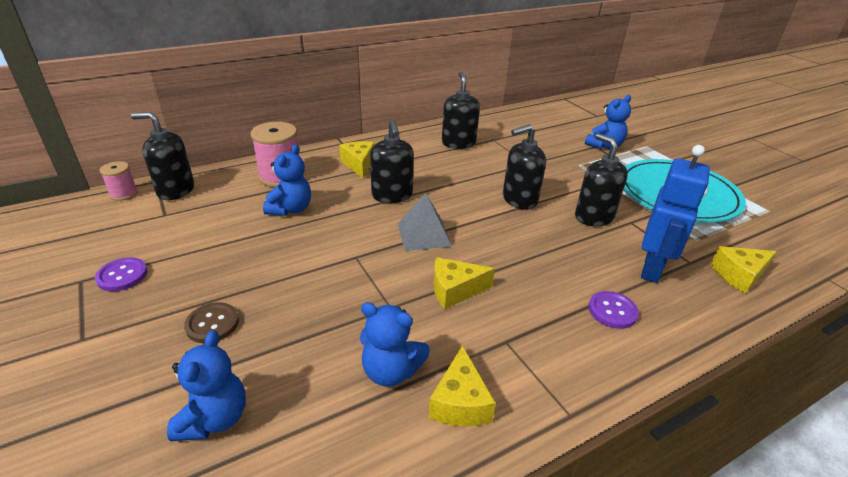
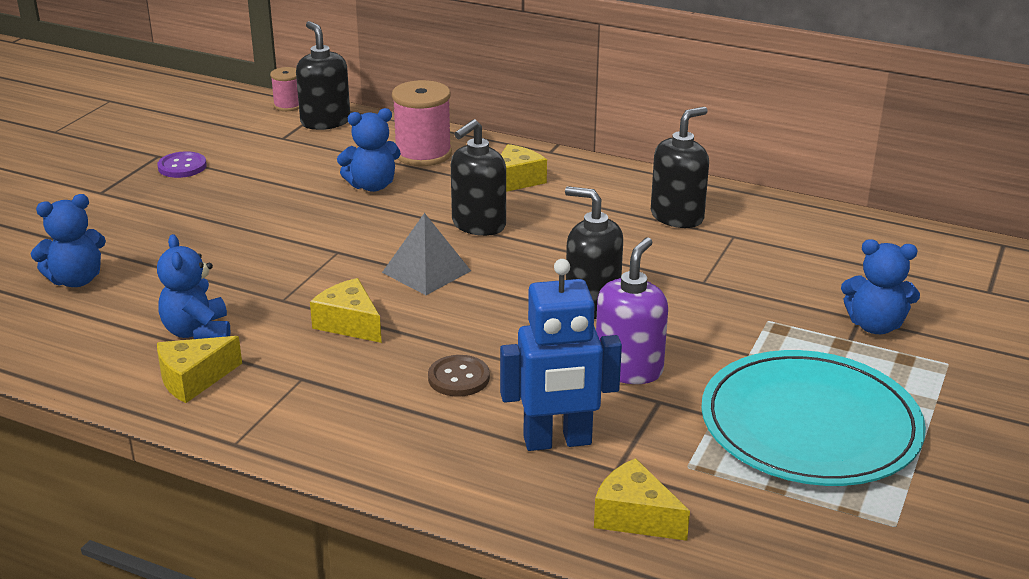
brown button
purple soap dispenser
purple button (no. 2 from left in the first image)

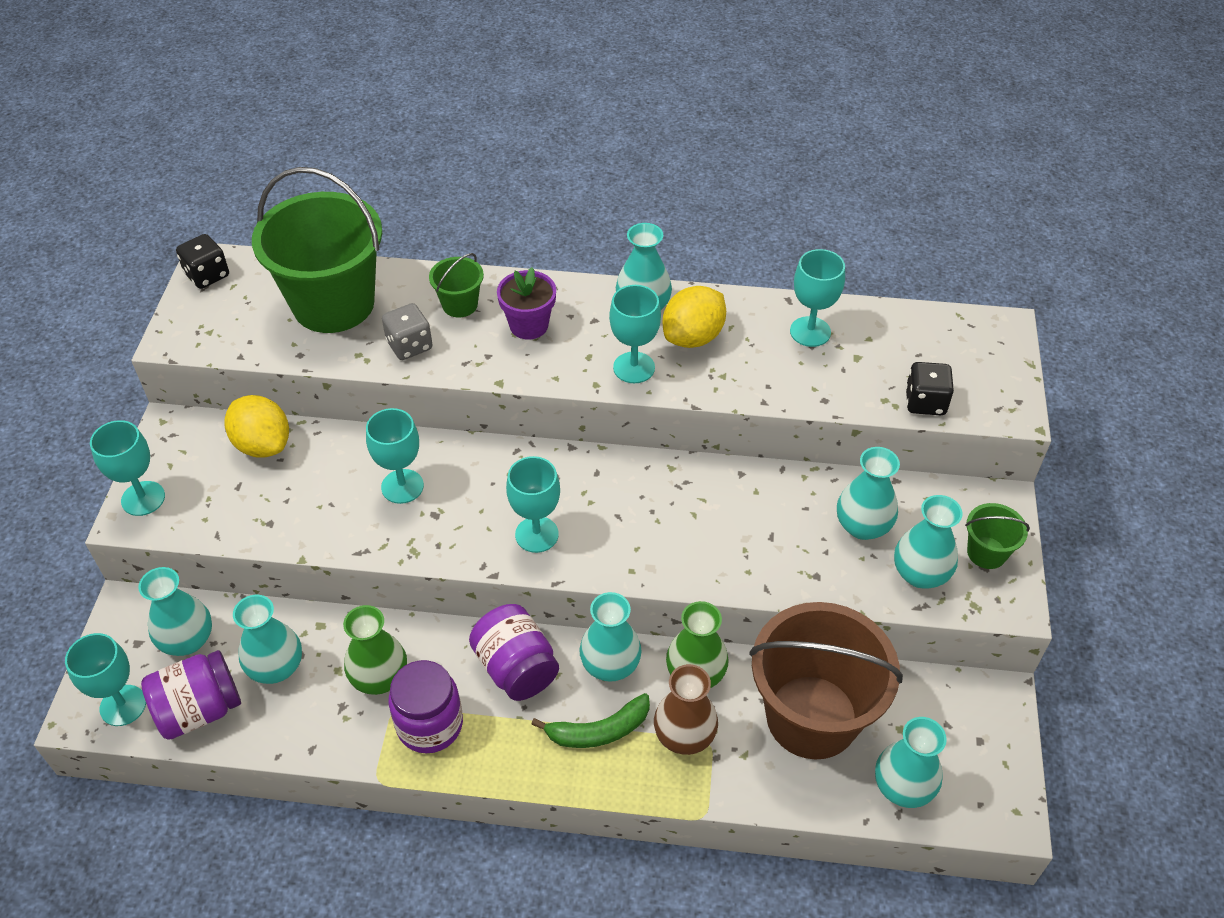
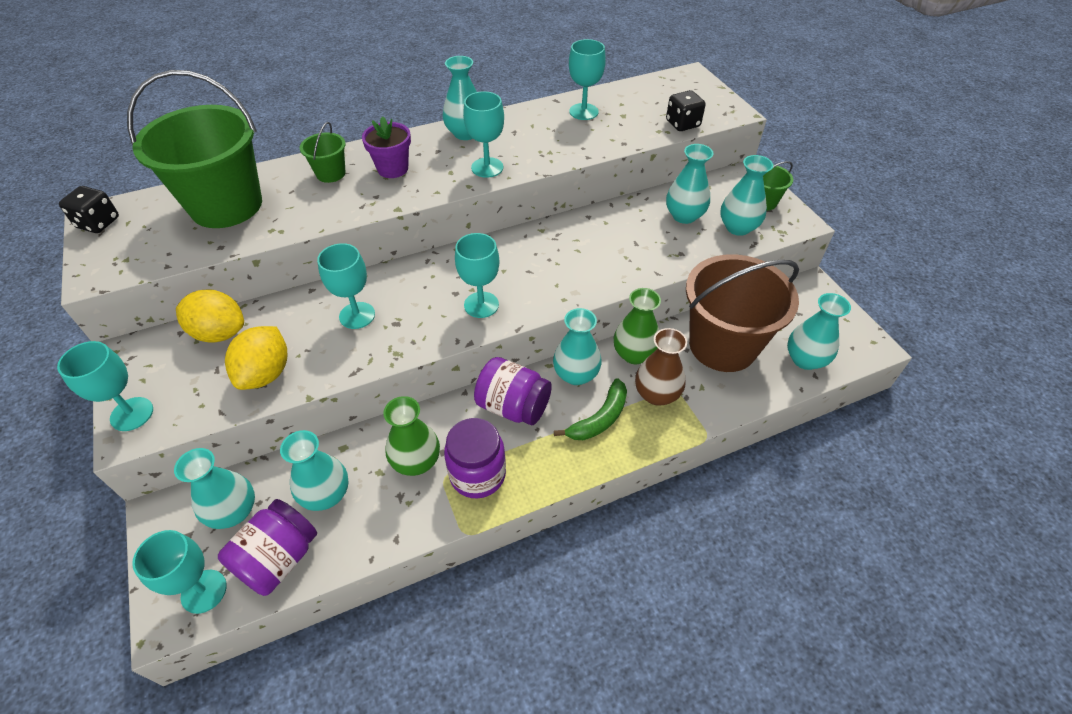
yellow lemon (no. 2 from left)
grey dice

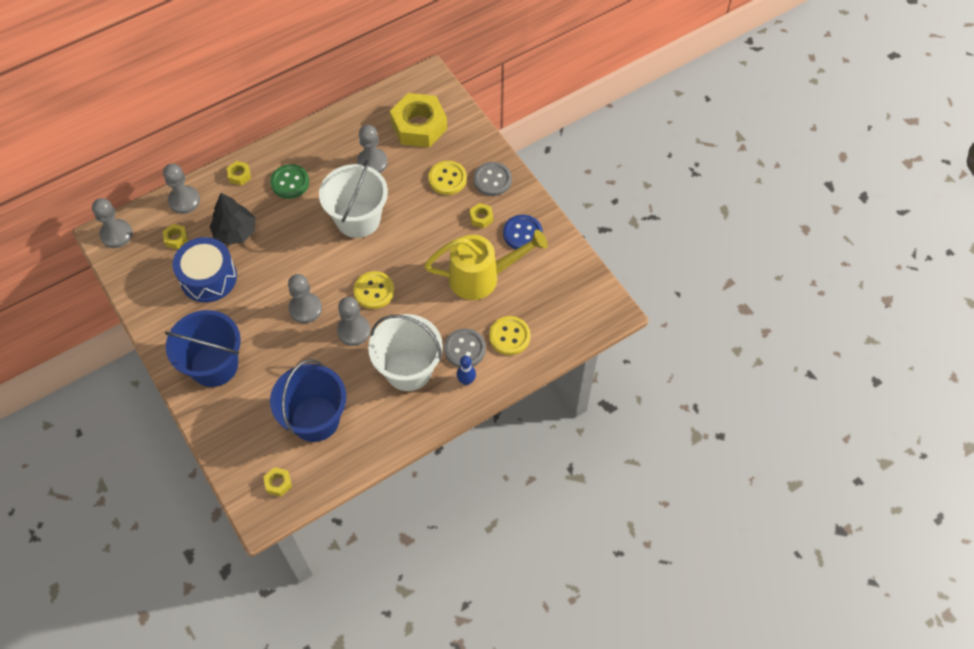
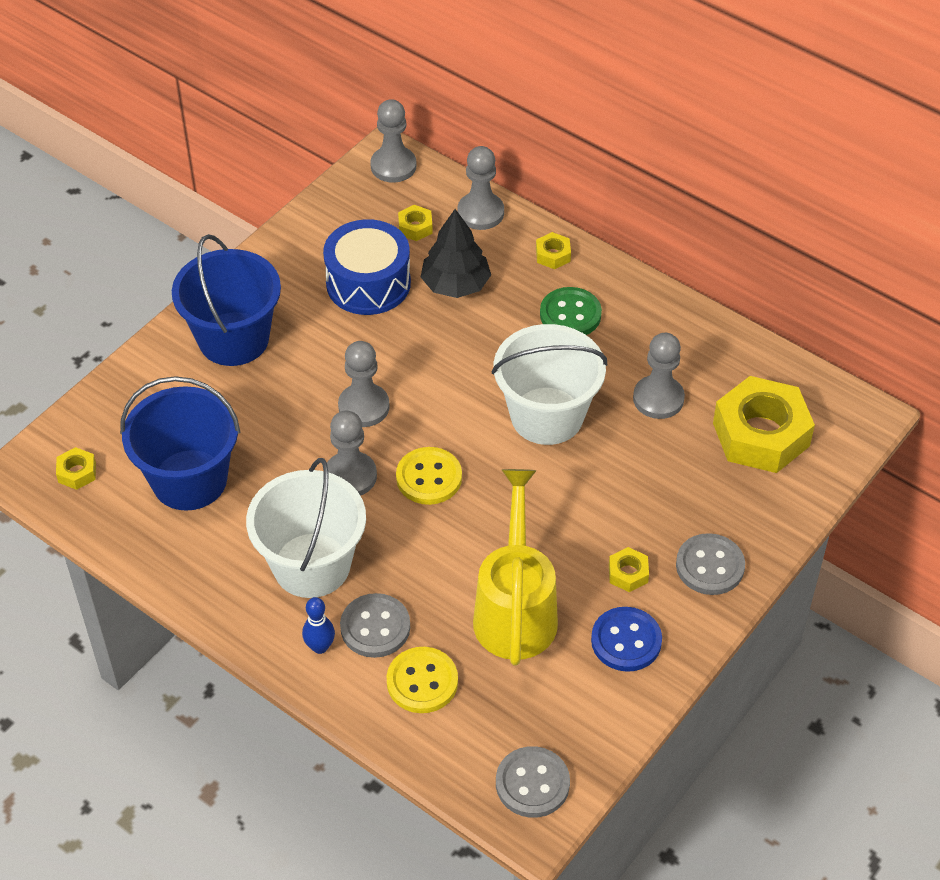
yellow watering can
grey button (no. 2 from left)
yellow button (no. 2 from left in the first image)

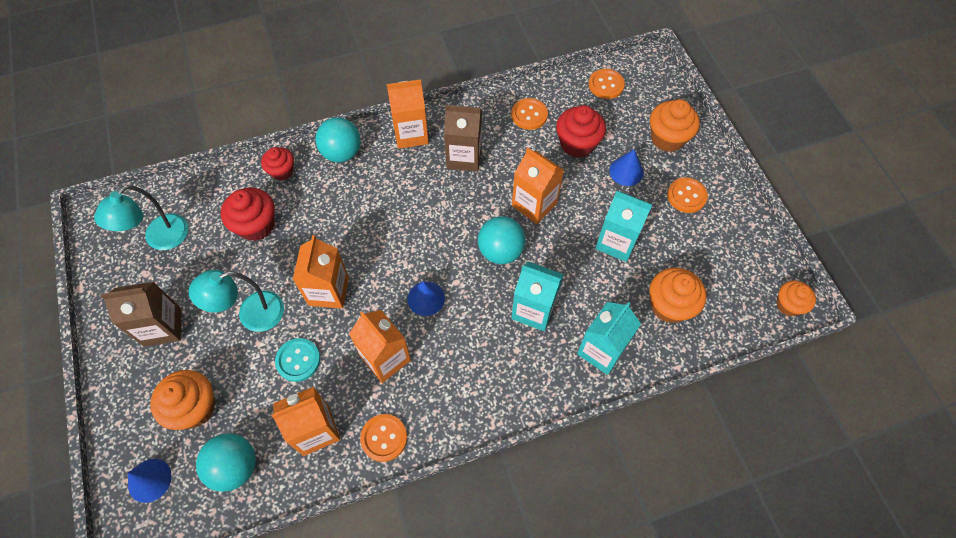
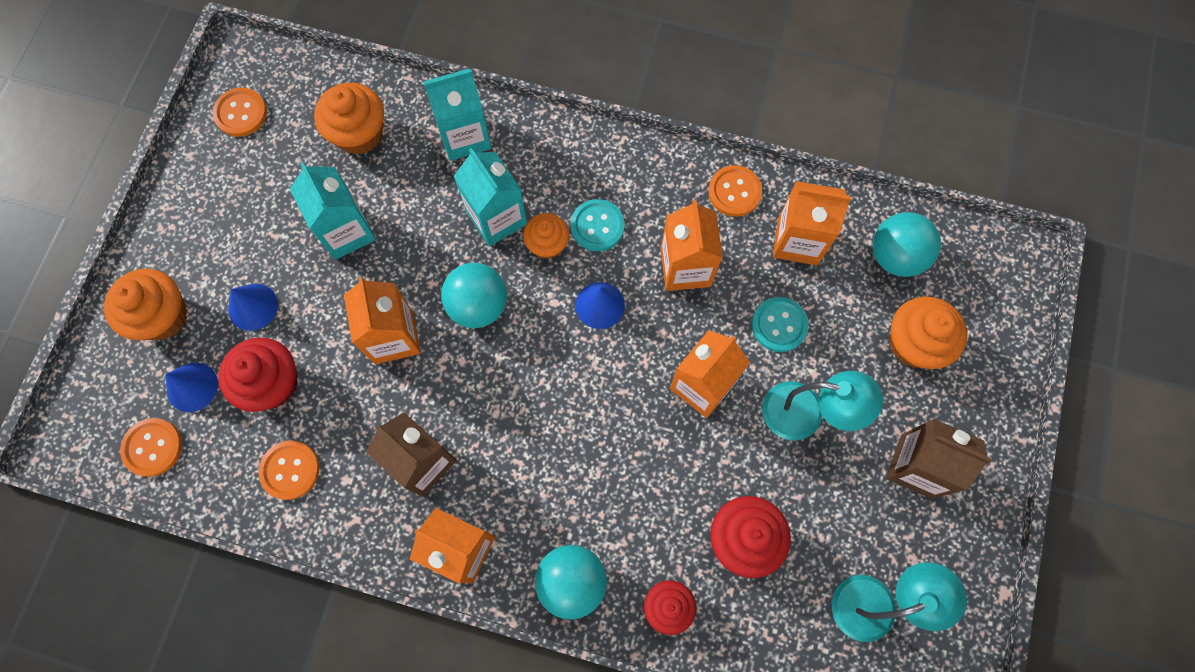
blue cone (no. 1 from left)
orange button (no. 2 from left)
orange cupcake (no. 3 from left)
turquoise button (no. 1 from left)

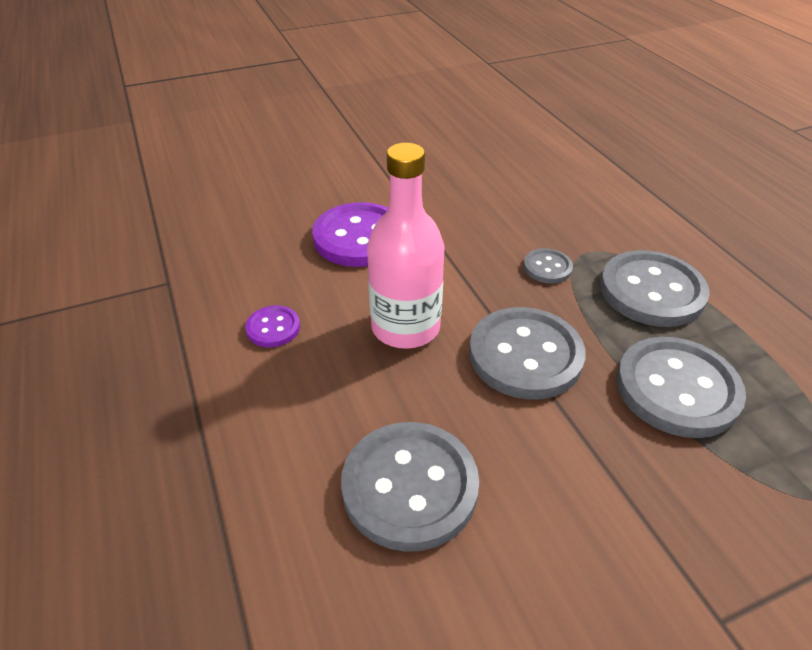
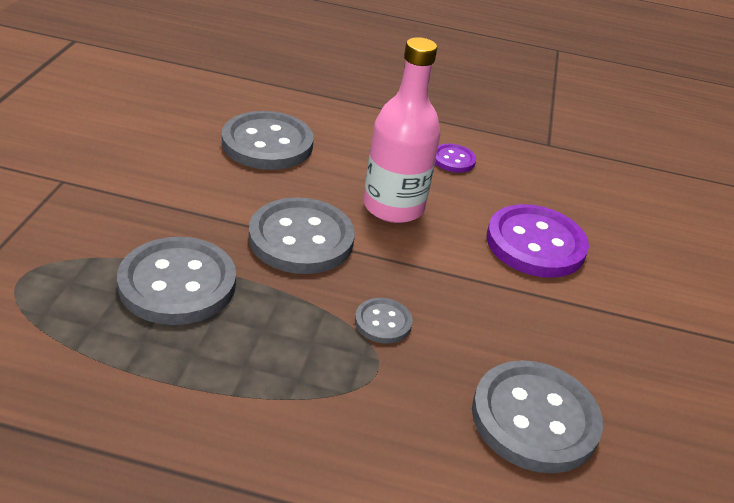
grey button (no. 5 from left)

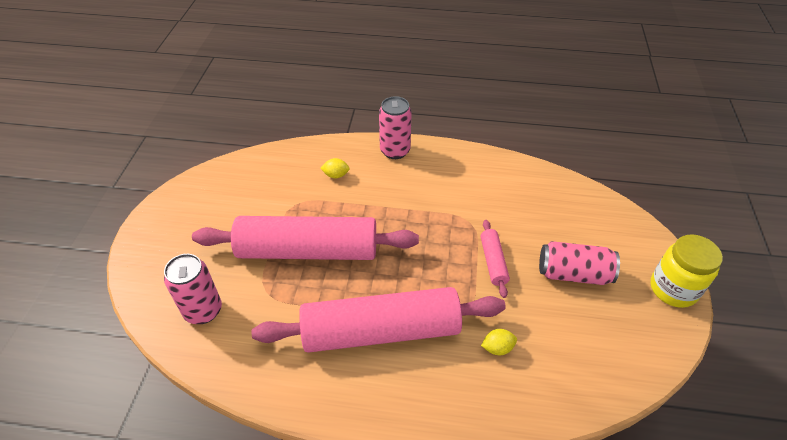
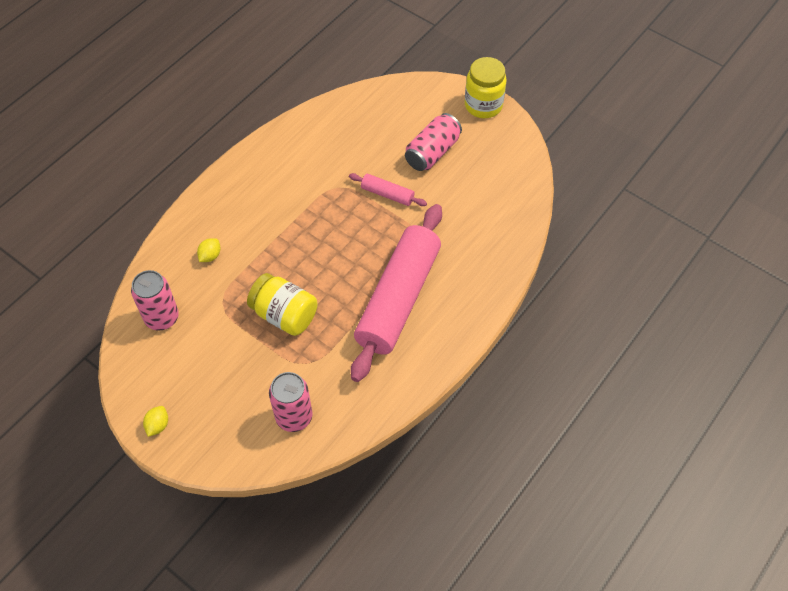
pink can (no. 1 from left)
yellow lemon (no. 1 from left)
yellow jar (no. 1 from left)

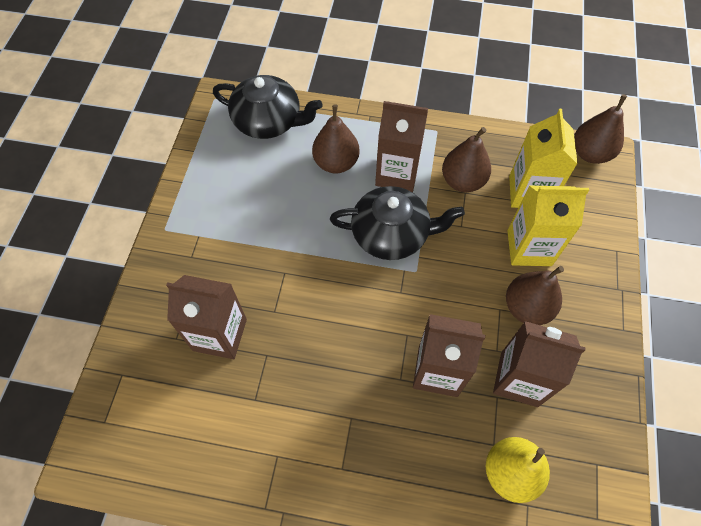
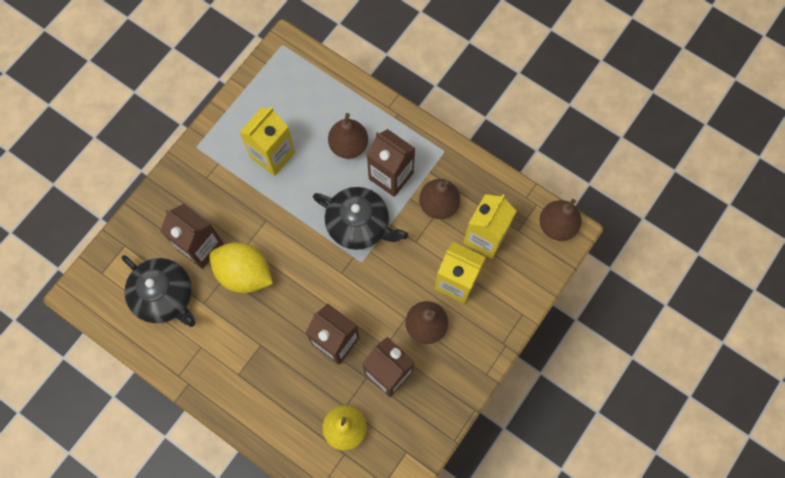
black teapot (no. 1 from left)
yellow lemon
yellow carton (no. 1 from left)

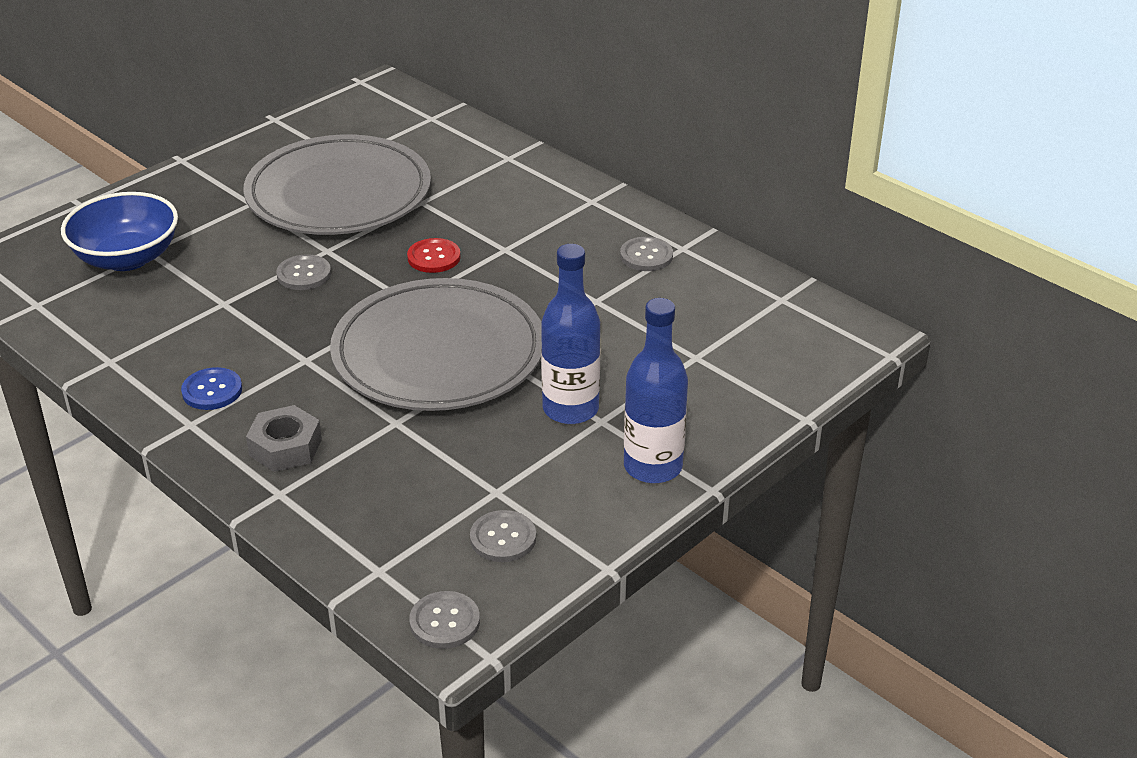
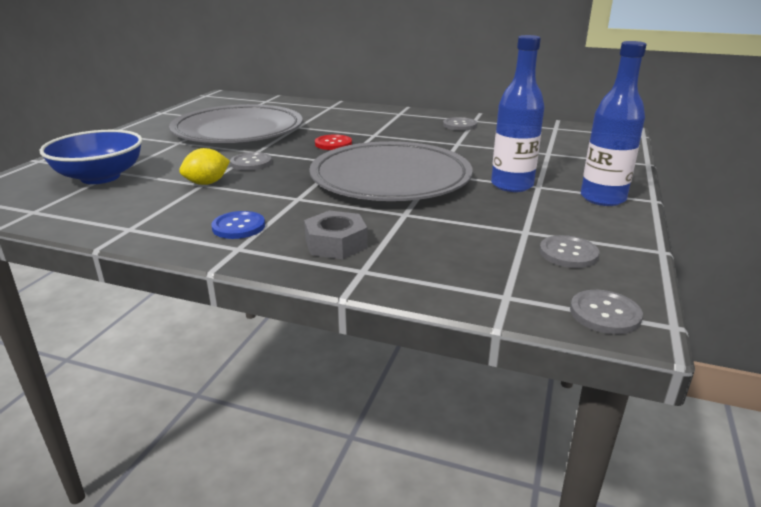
yellow lemon

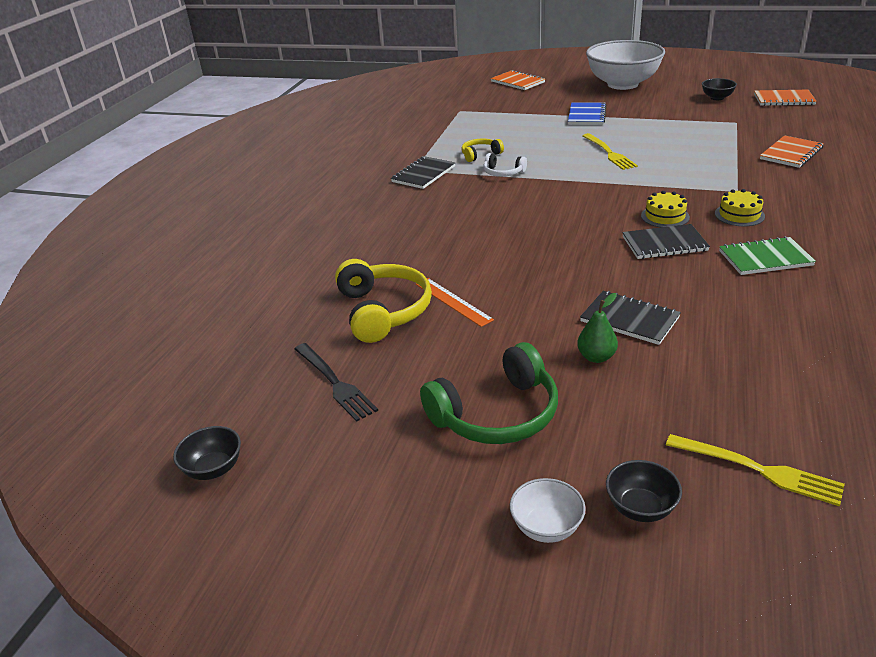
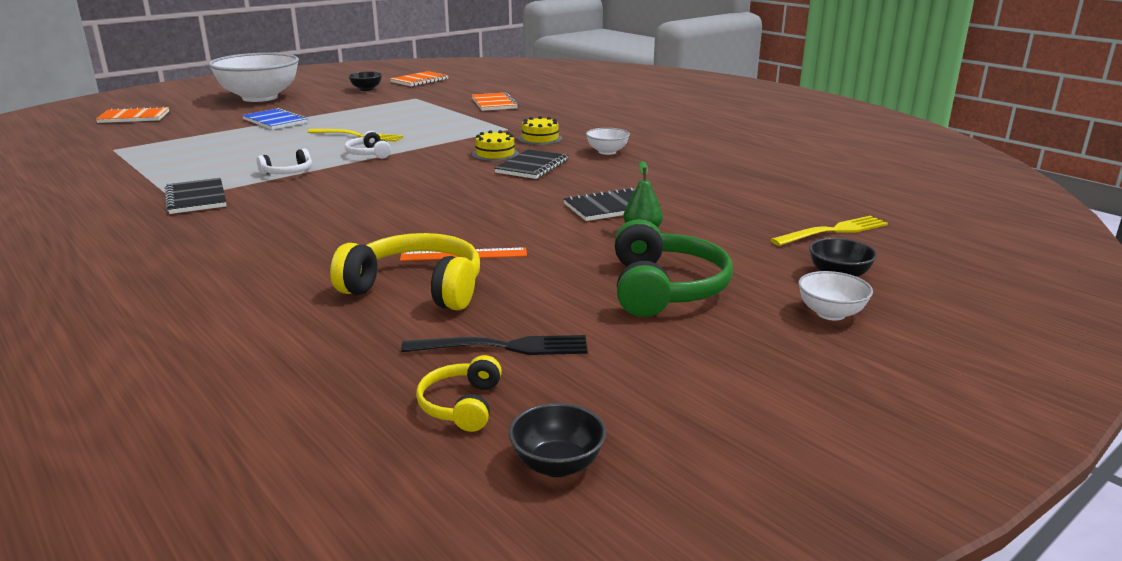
white headphones (no. 2 from left)
yellow headphones (no. 2 from left)
white bowl (no. 2 from left)

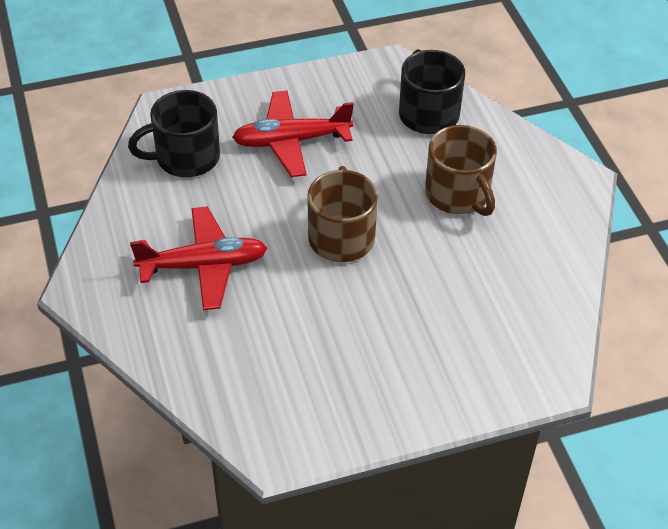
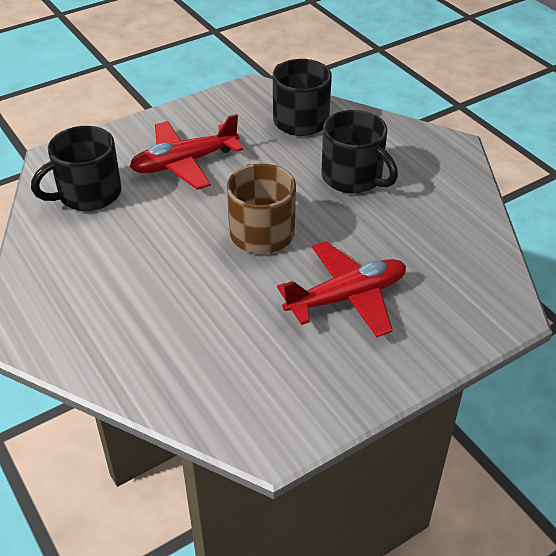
red plane (no. 2 from left)
black mug (no. 3 from left)

